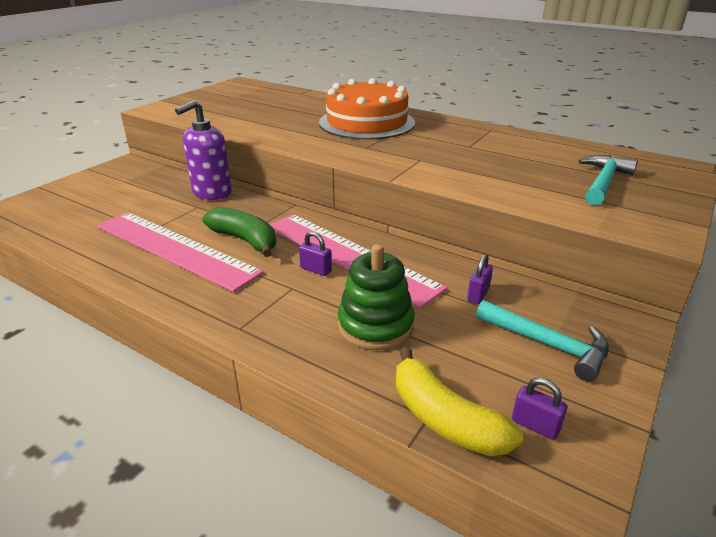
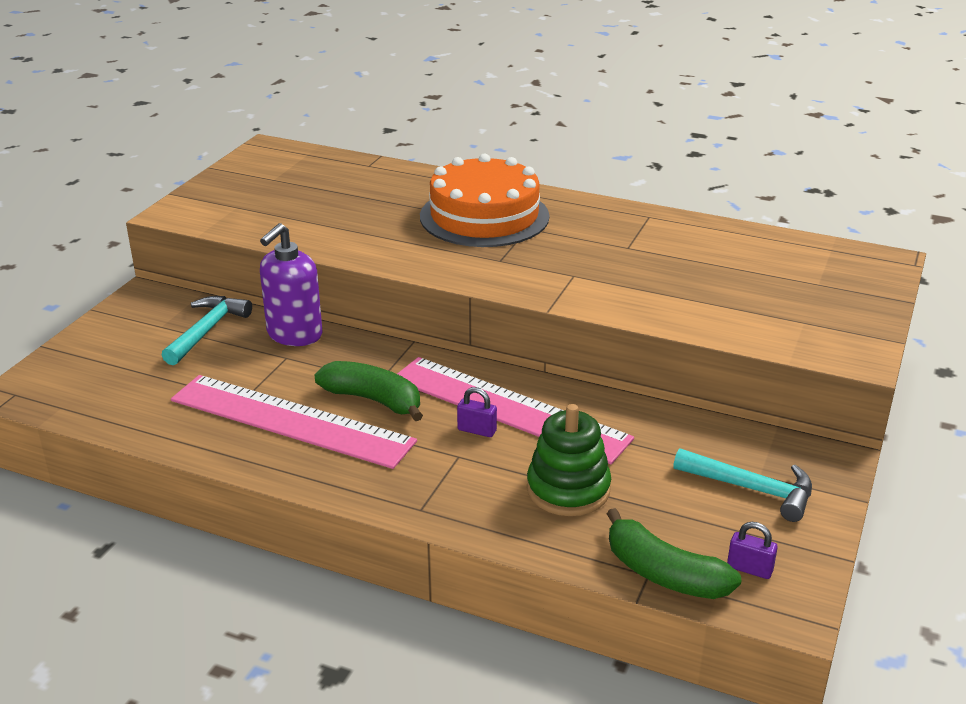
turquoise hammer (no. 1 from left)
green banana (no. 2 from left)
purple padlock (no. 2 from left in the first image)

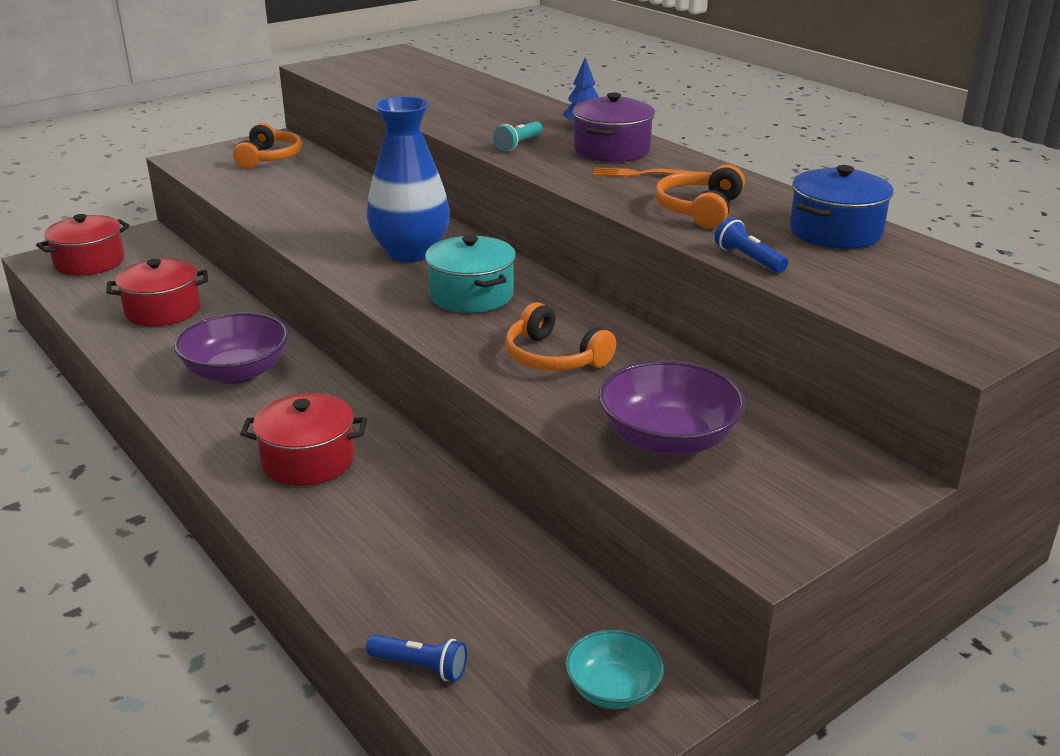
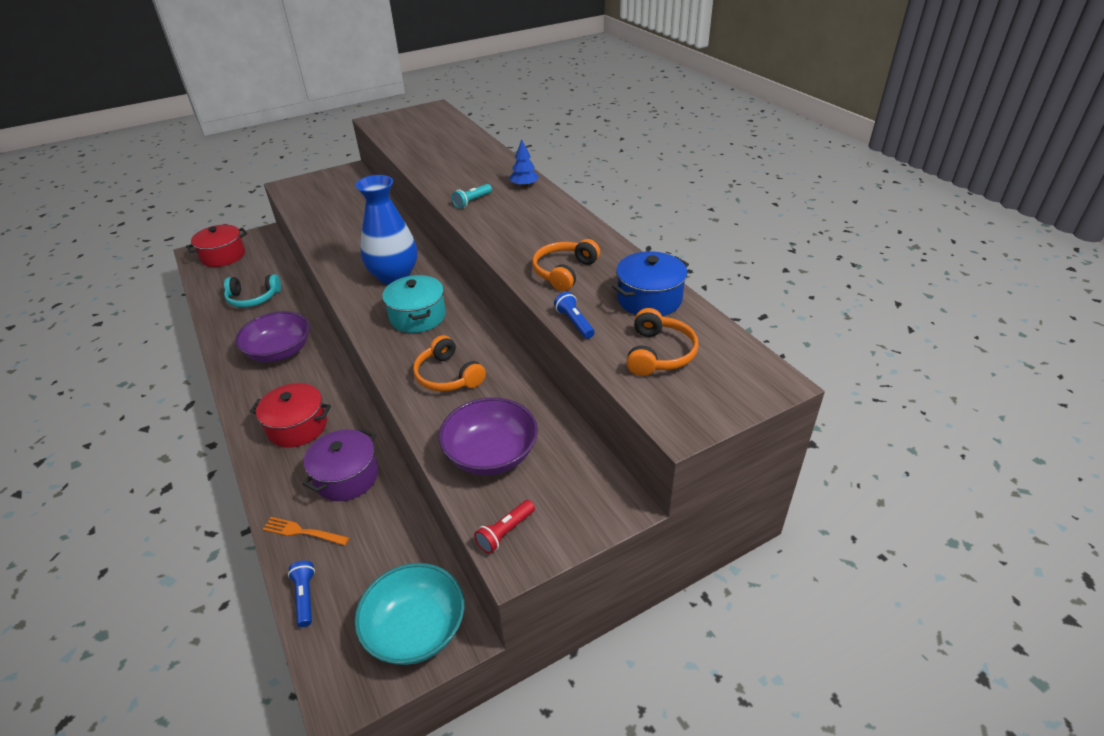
turquoise headphones
orange fork
blue flashlight (no. 1 from left)
purple pot
turquoise bowl
red flashlight
orange headphones (no. 3 from left)

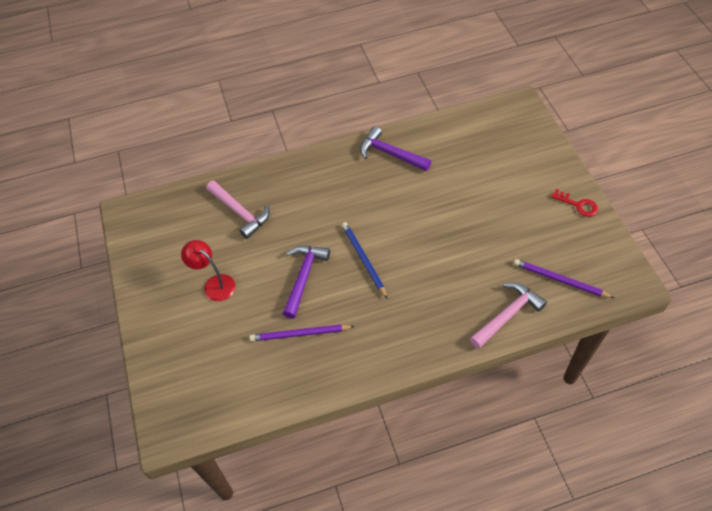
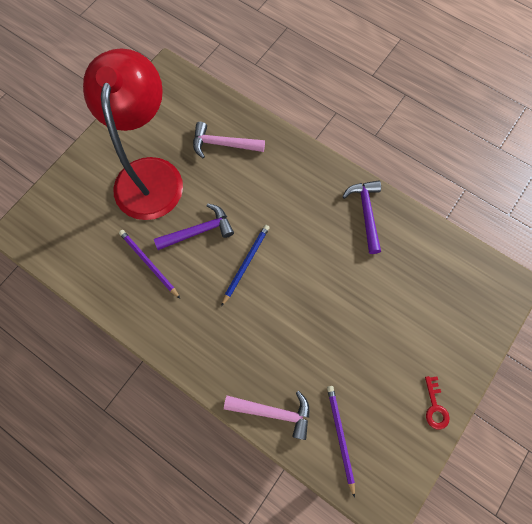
red lamp
pink hammer (no. 1 from left)

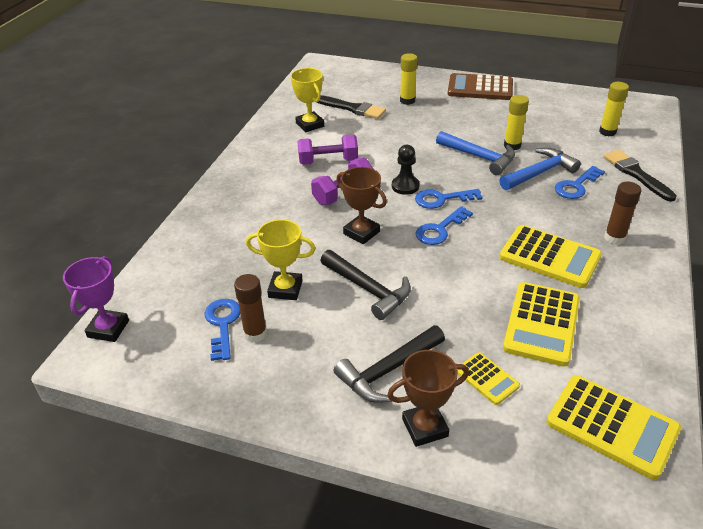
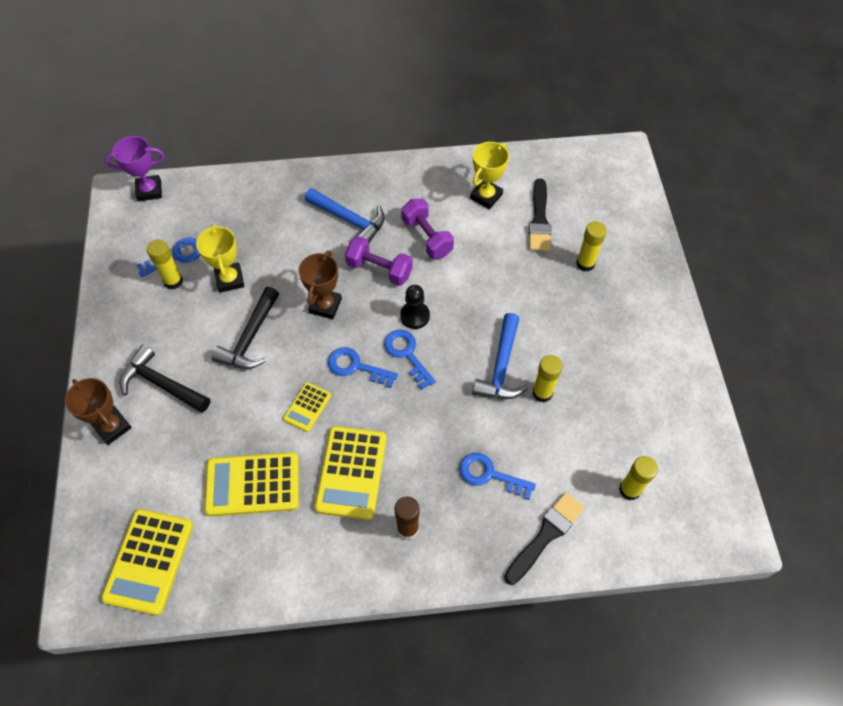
yellow glue stick (no. 1 from left)
yellow calculator (no. 3 from left)
blue hammer (no. 1 from left)
brown calculator

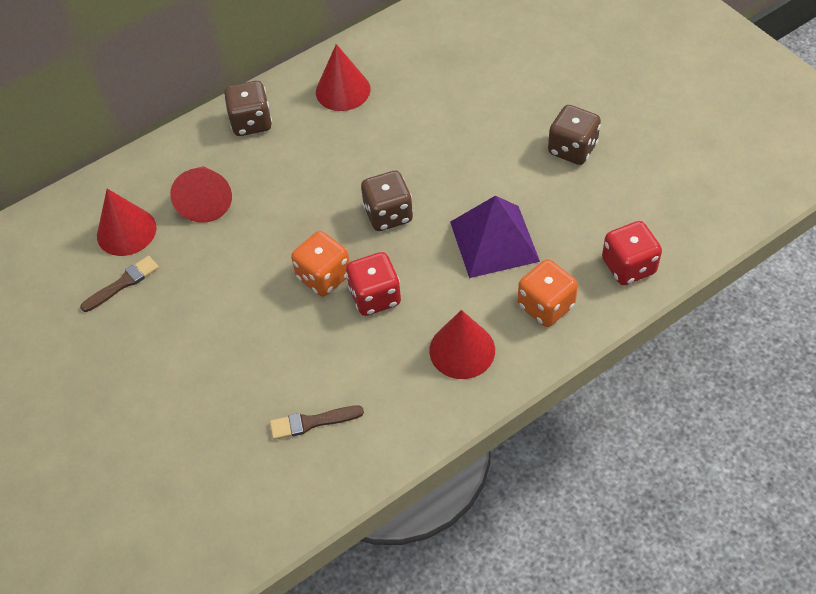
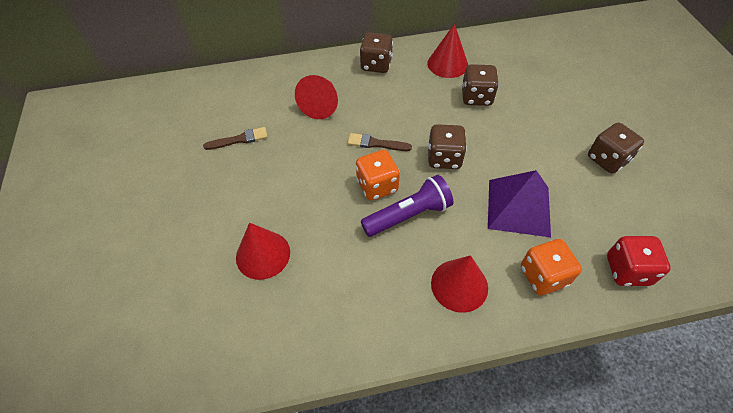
red cone (no. 1 from left)
brown brush (no. 2 from left)
purple flashlight
brown dice (no. 3 from left)

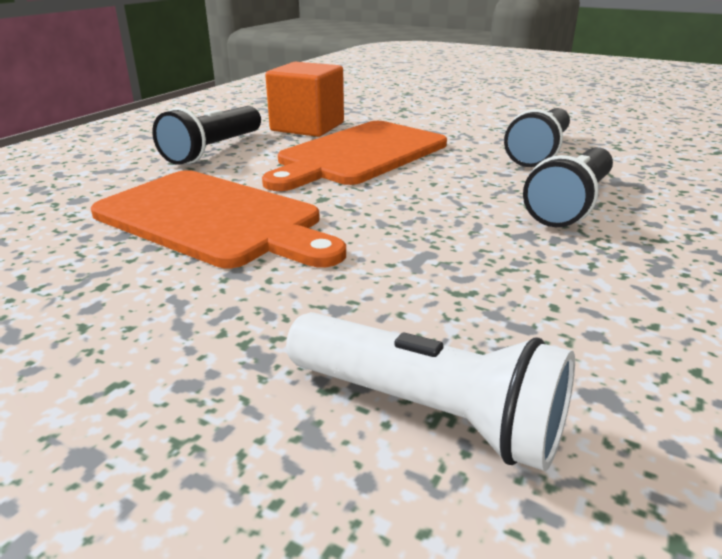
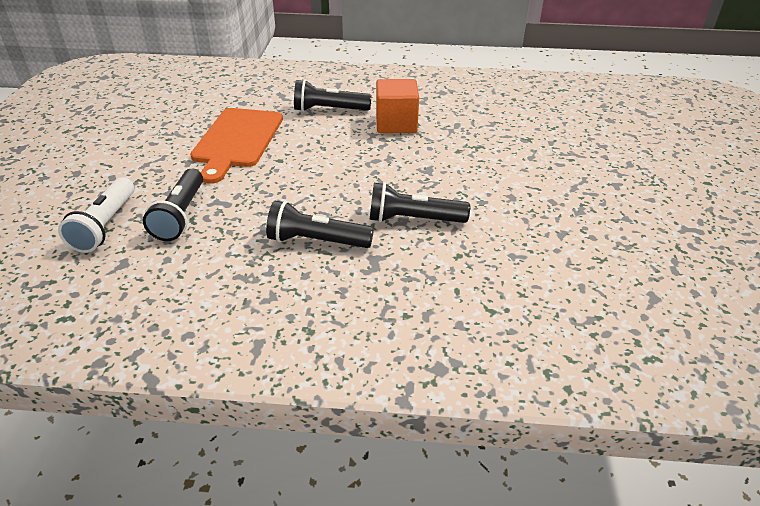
black flashlight (no. 1 from left)
orange cutting board (no. 2 from left in the first image)

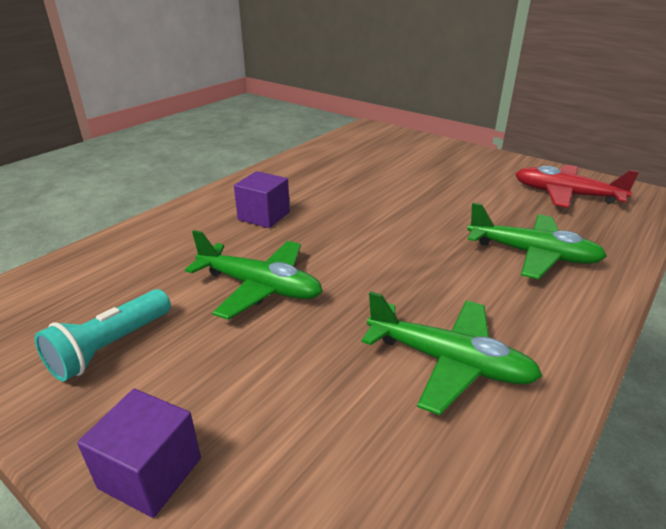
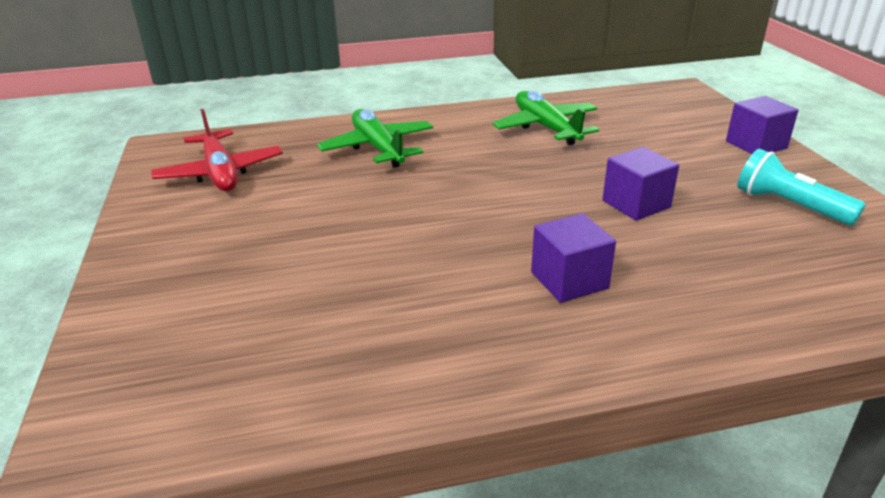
purple cube (no. 2 from left)
turquoise flashlight

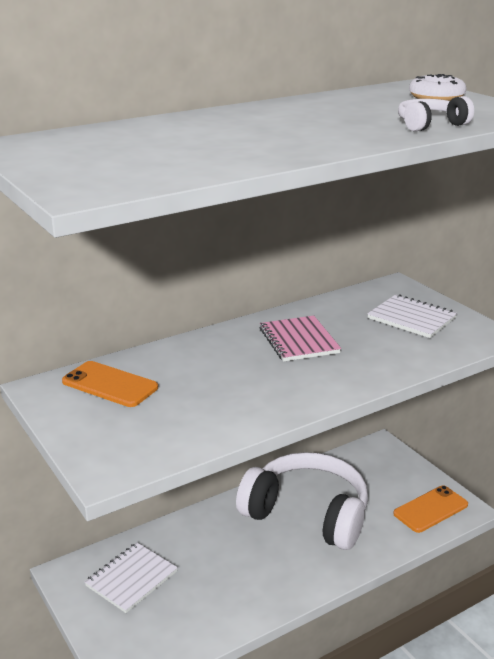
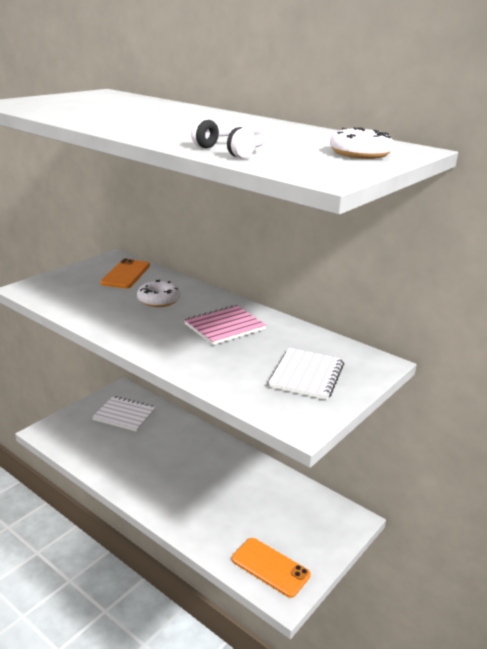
white donut (no. 1 from left)
white headphones (no. 1 from left in the first image)

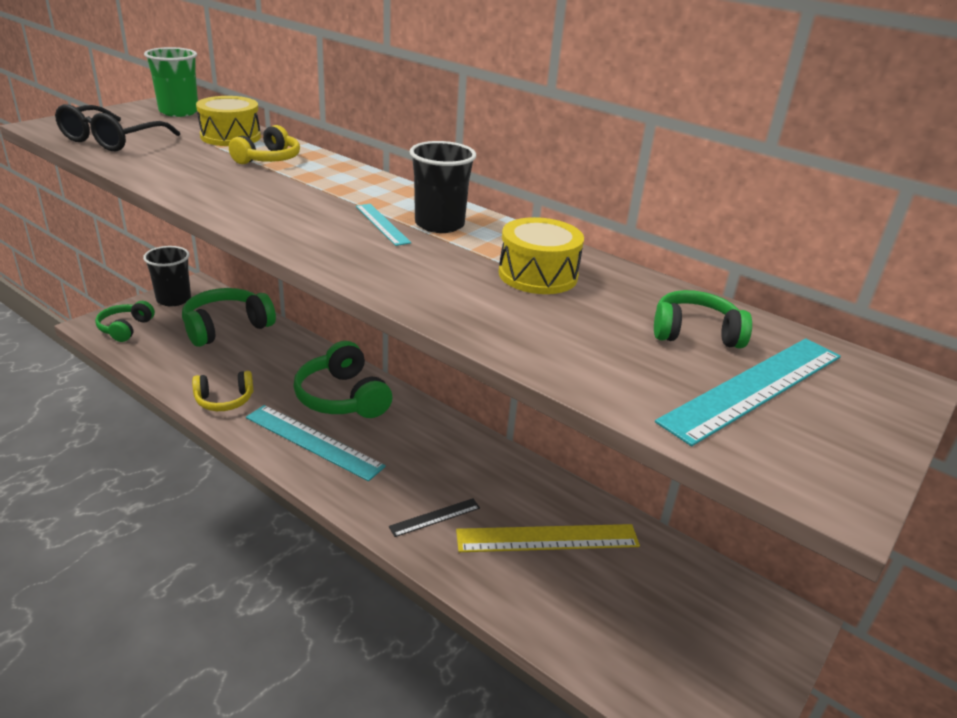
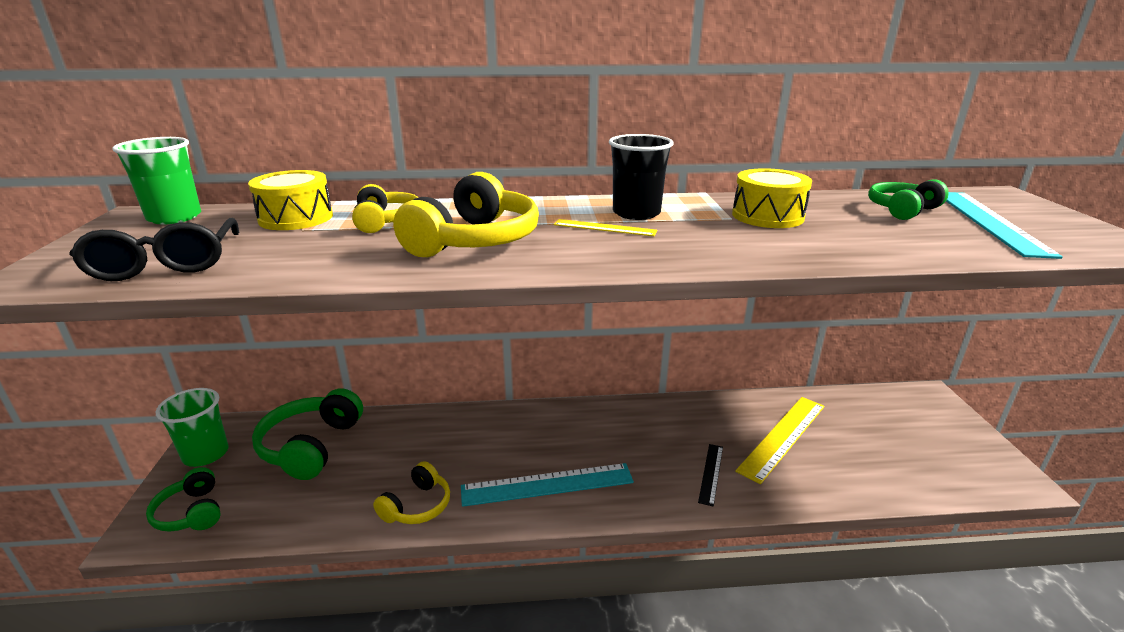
green cup (no. 2 from left)
yellow headphones (no. 3 from left)
yellow ruler (no. 1 from left)
green headphones (no. 3 from left in the first image)

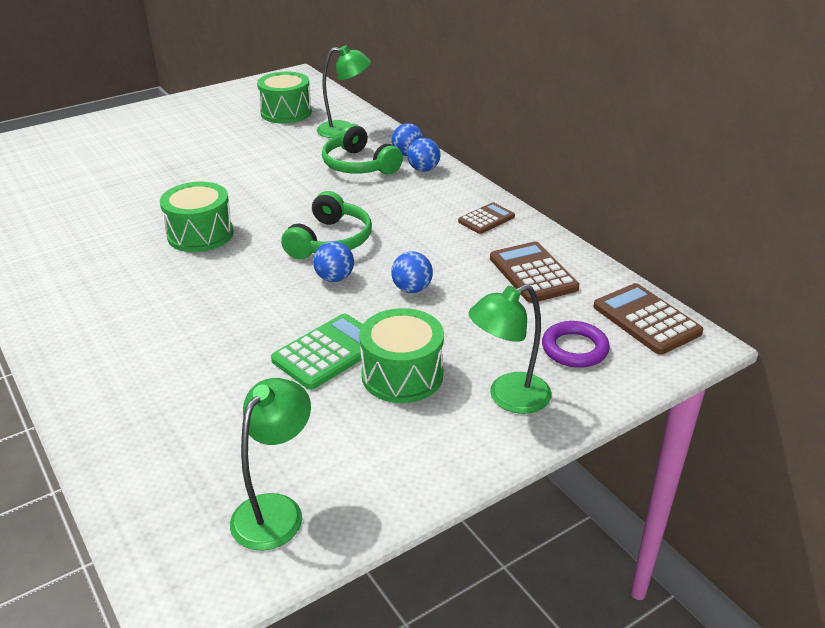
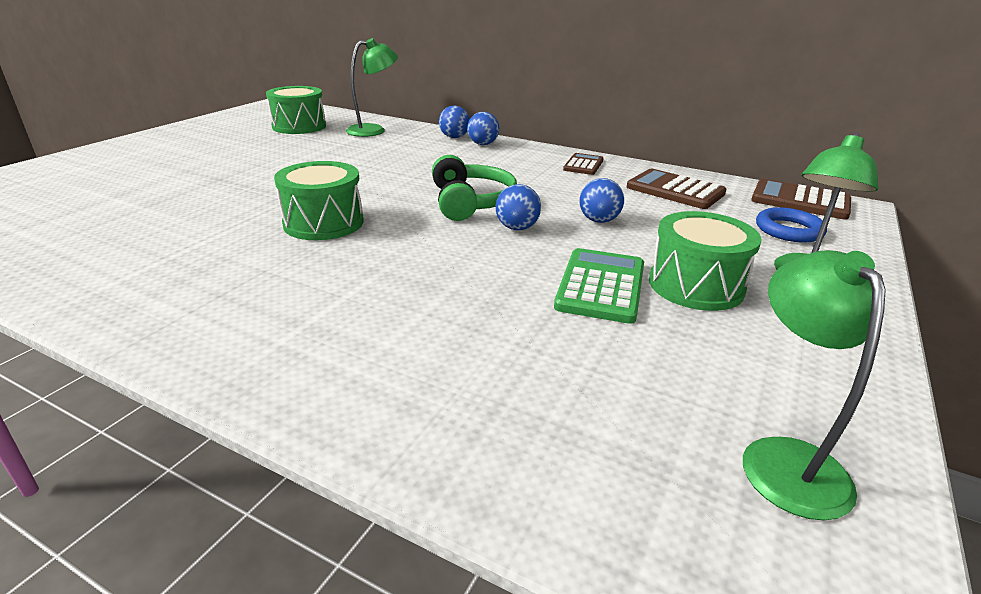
blue ring
green headphones (no. 2 from left in the first image)

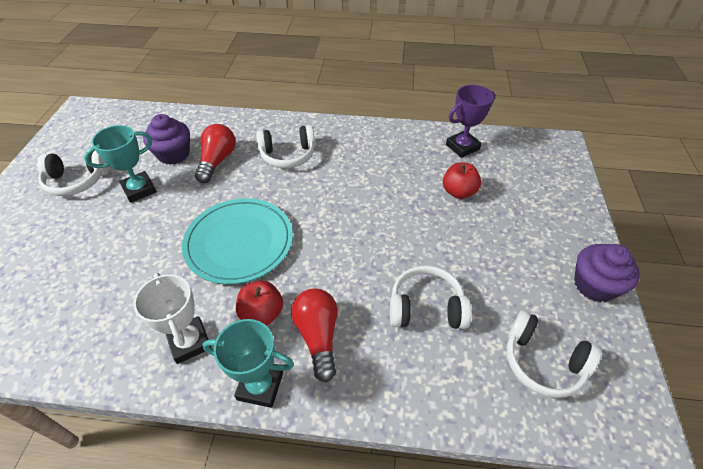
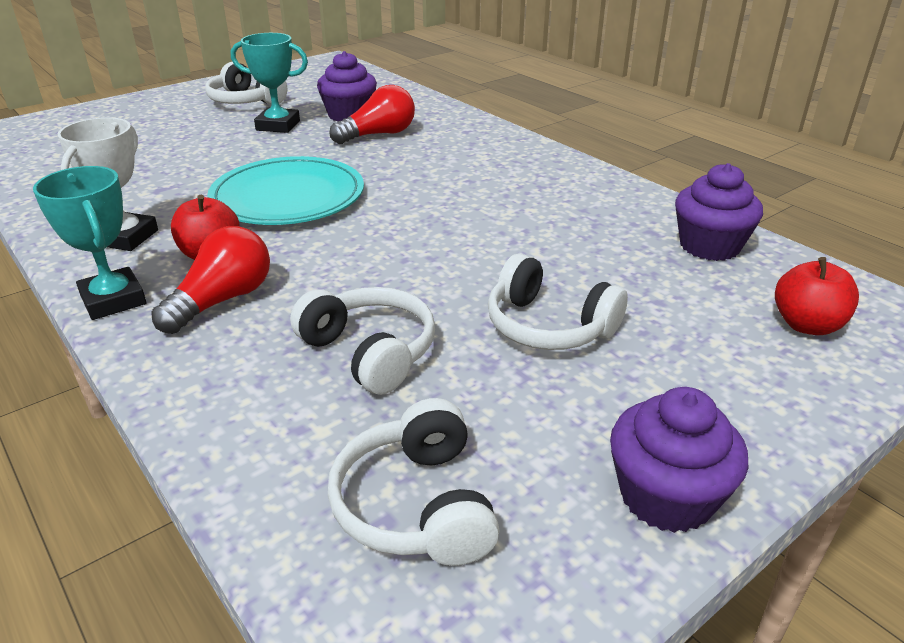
white headphones (no. 4 from left)
purple cupcake (no. 3 from left)
red apple (no. 2 from left)

